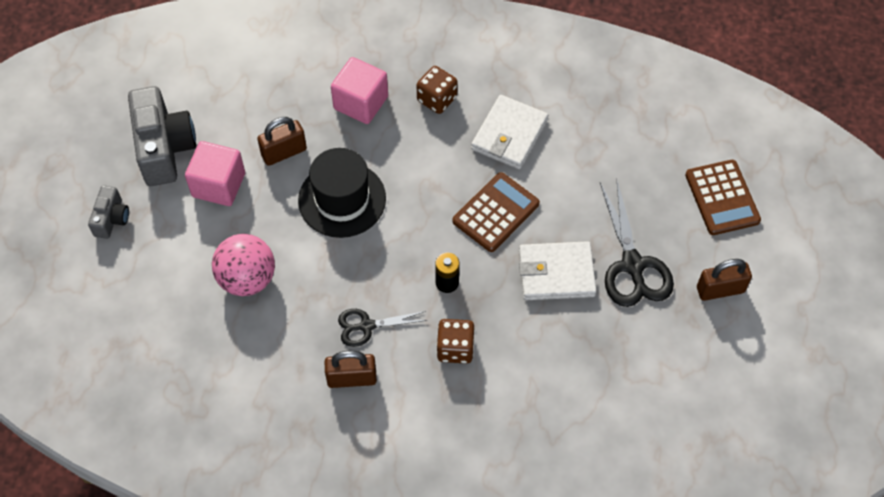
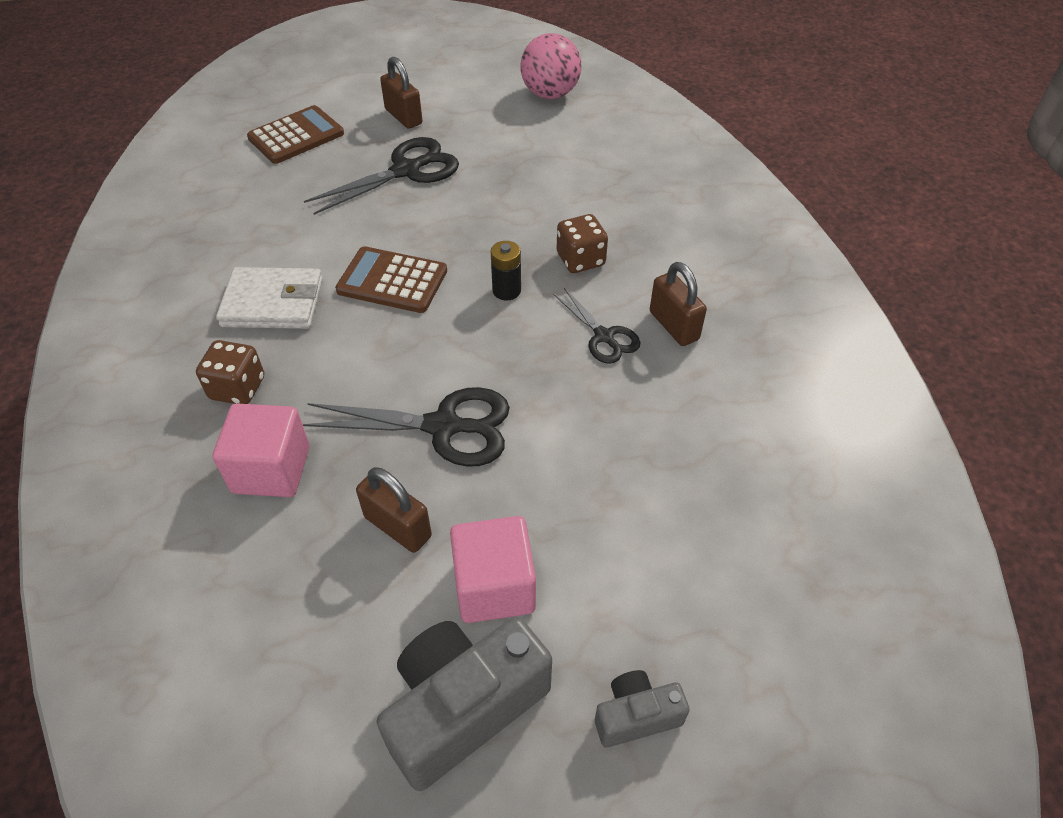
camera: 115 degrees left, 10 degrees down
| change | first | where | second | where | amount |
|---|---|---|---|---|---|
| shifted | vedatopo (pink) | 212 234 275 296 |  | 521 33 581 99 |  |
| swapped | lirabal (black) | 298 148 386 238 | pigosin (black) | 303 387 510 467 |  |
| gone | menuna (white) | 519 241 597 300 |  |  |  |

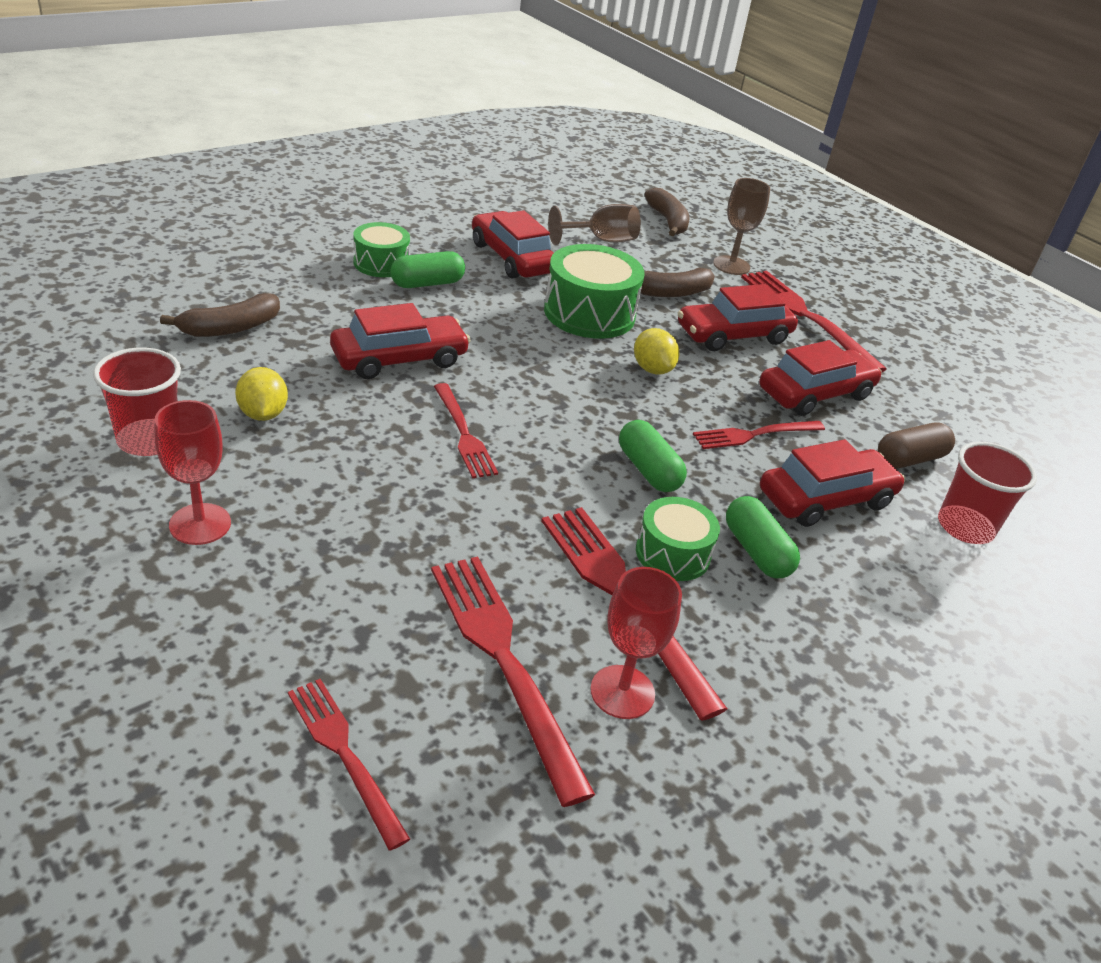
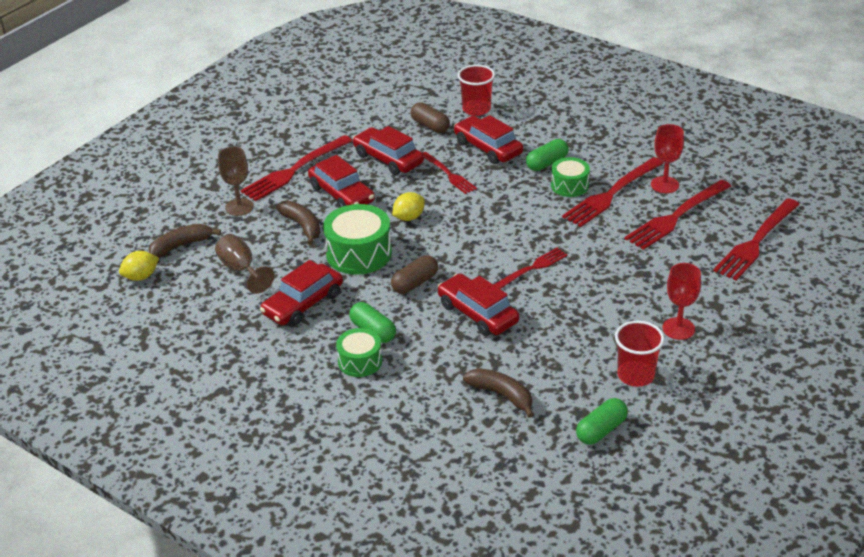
camera: 100 degrees left, 0 degrees up
| change | first | where | second | where | amount |
|---|---|---|---|---|---|
| shifted | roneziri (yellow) | 235 367 288 421 |  | 119 251 159 281 |  |
| scaled | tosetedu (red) | 288 679 410 851 |  | 713 198 800 281 | x1.65 |
| shifted | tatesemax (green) | 619 420 687 492 |  | 576 398 628 445 |  |
| new |  |  | tatesemax (brown) | 391 255 438 294 |  |

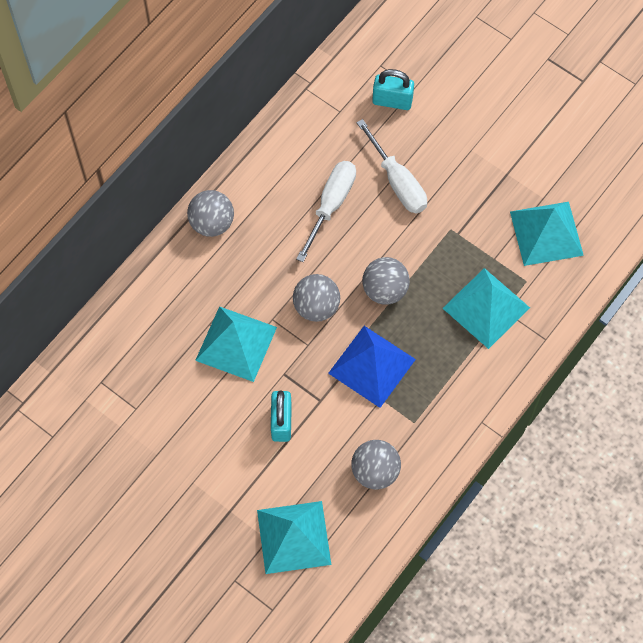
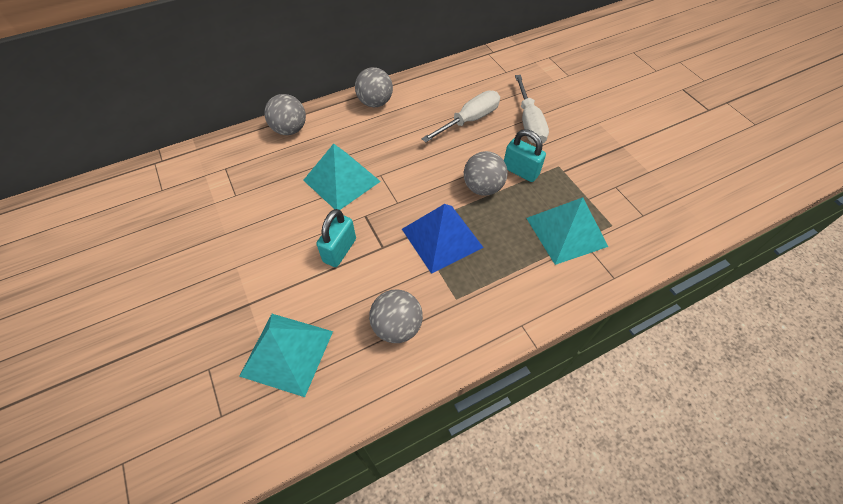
camera: 25 degrees right, 10 degrees down
| change | first | where | second | where | amount |
|---|---|---|---|---|---|
| shifted | vedatopo (grey) | 293 274 340 322 |  | 264 94 306 135 |  |
| shifted | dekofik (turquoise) | 372 69 414 110 |  | 504 129 546 182 |  |
| gone | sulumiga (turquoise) | 510 202 584 266 |  |  |  |

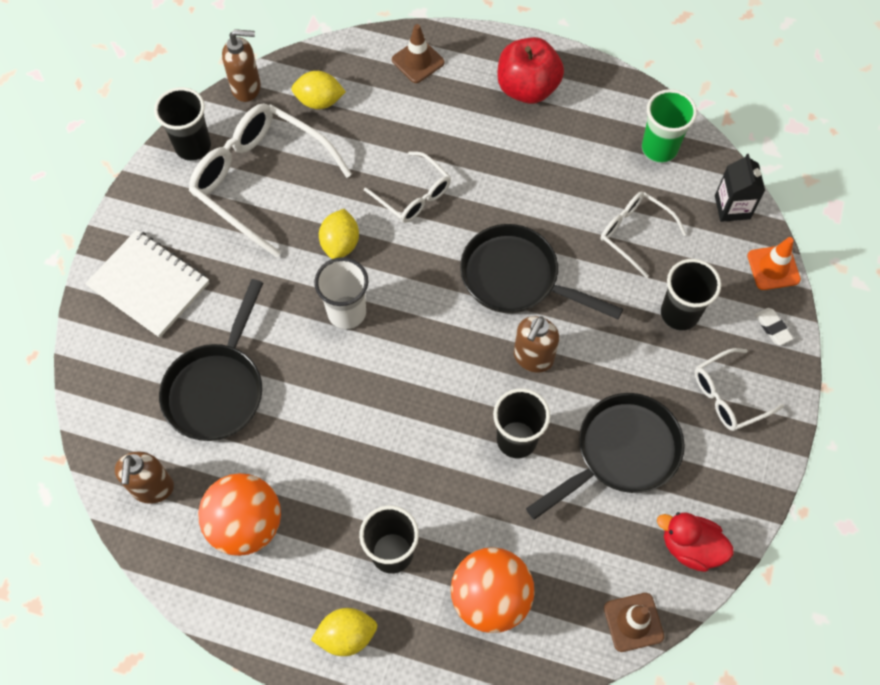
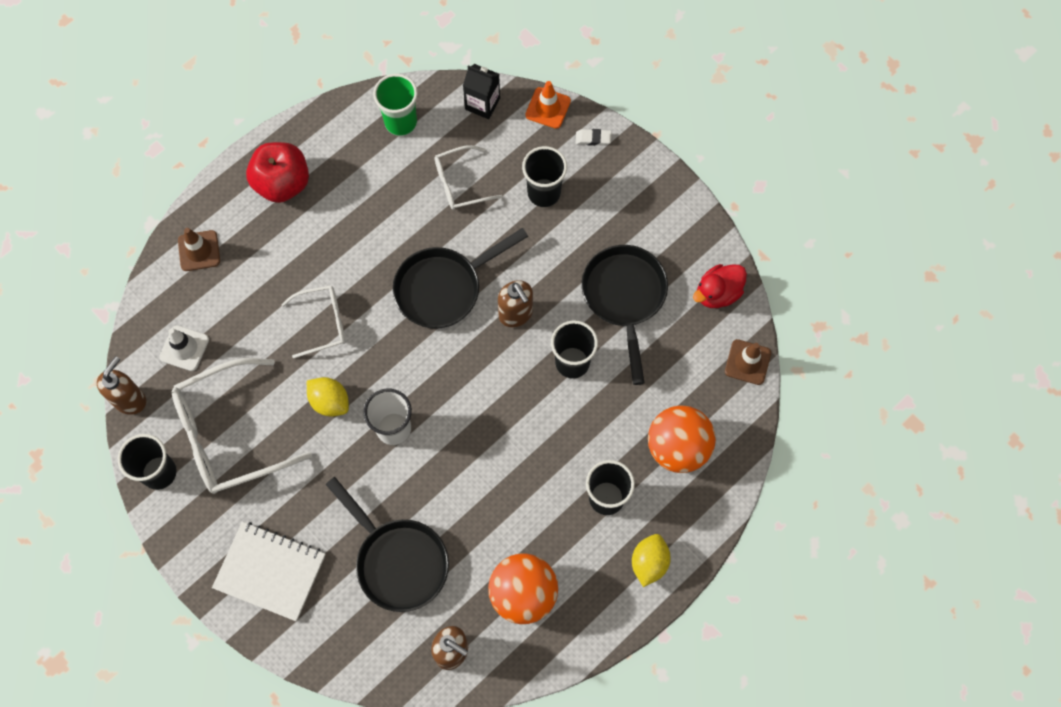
camera: 60 degrees left, 5 degrees up
| change | first | where | second | where | amount |
|---|---|---|---|---|---|
| rotated | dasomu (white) | 85 230 209 338 |  | 212 521 325 621 | 45 degrees clockwise |
| swapped | roneziri (yellow) | 291 71 346 109 | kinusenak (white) | 159 325 209 371 |  |
| gone | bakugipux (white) | 695 348 784 431 |  |  |  |

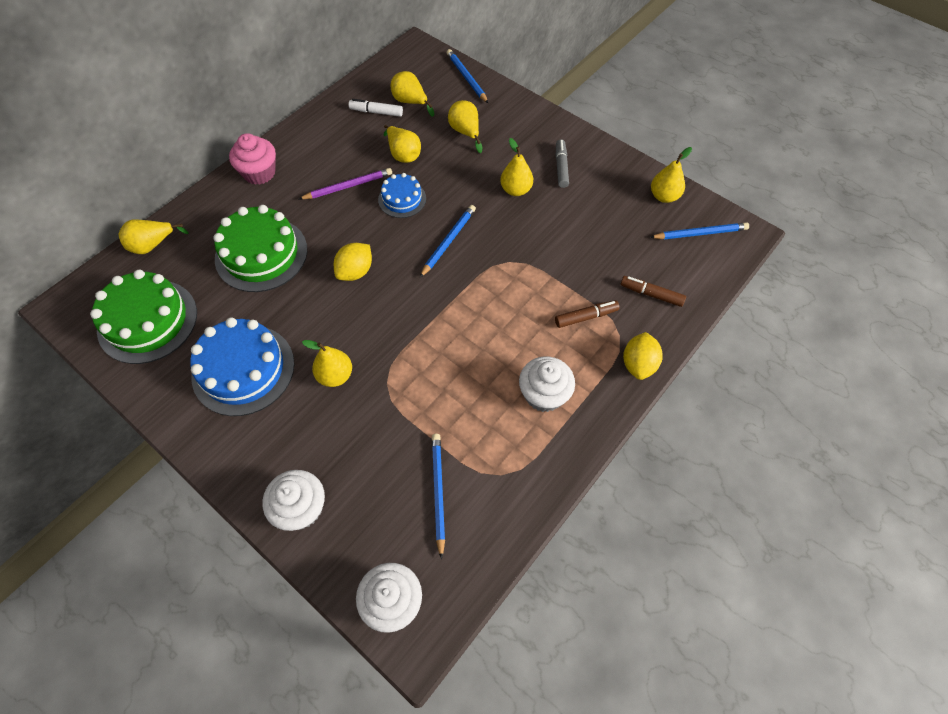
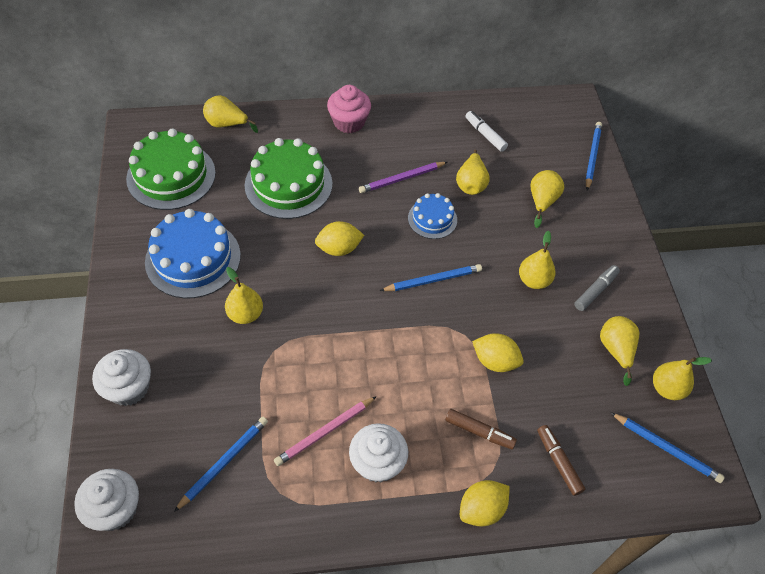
camera: 40 degrees right, 5 degrees down
| change | first | where | second | where | amount |
|---|---|---|---|---|---|
| rotated | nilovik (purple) | 299 168 392 199 |  | 359 162 447 193 | 135 degrees clockwise |
| shifted | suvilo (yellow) | 391 71 434 117 |  | 600 316 639 386 |  |
| new |  |  | nilovik (pink) | 274 396 377 466 |  |
| new |  |  | roneziri (yellow) | 472 333 524 372 |  |

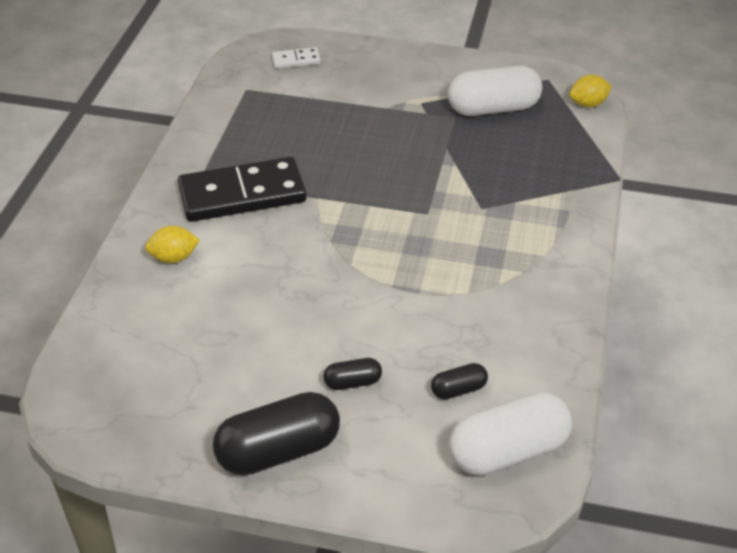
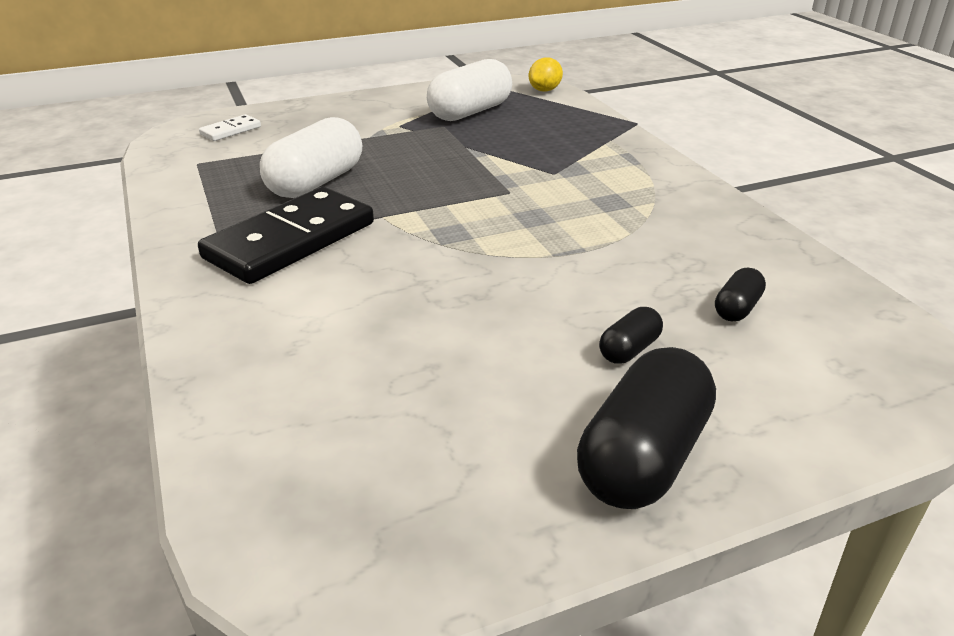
camera: 35 degrees left, 10 degrees down
| change | first | where | second | where | amount |
|---|---|---|---|---|---|
| gone | roneziri (yellow) | 145 226 200 263 |  |  |  |
| shifted | tatesemax (white) | 449 392 572 476 |  | 260 117 362 198 |  |

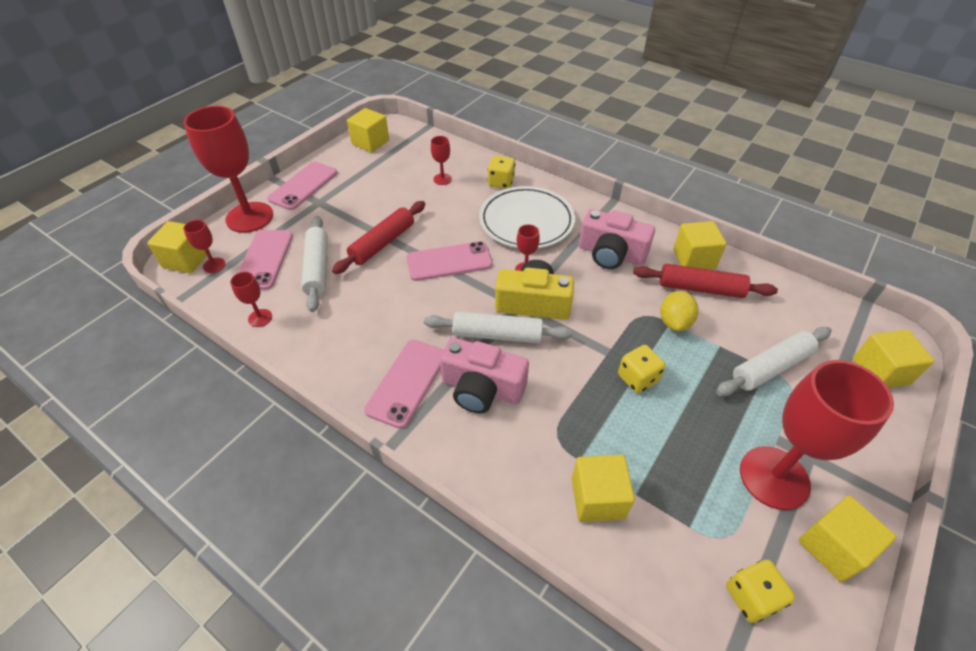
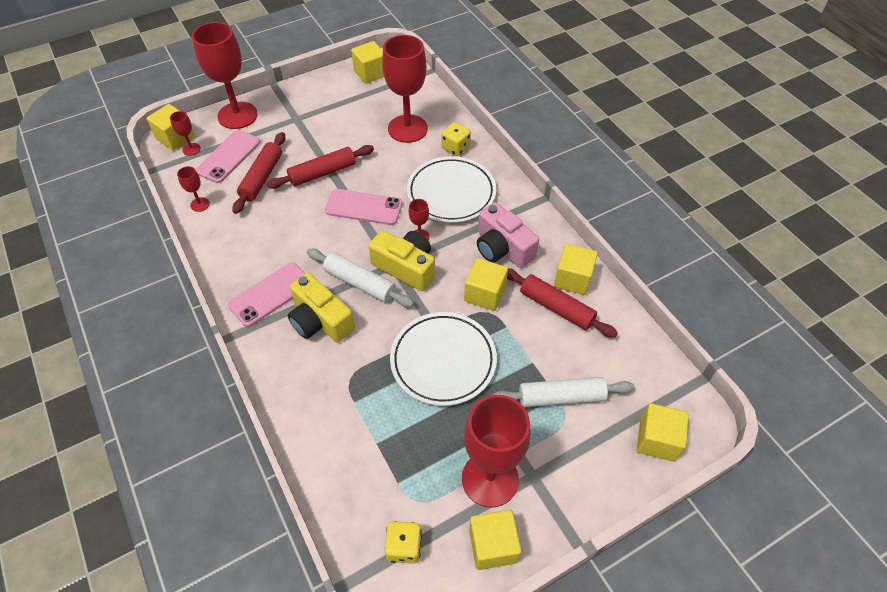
camera: 25 degrees right, 5 degrees up
| change | first | where | second | where | amount |
|---|---|---|---|---|---|
| gone | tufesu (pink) | 267 162 337 210 |  |  |  |
| repainted | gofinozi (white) | 301 216 328 312 | gofinozi (red) | 232 132 285 214 |  |
| scaled | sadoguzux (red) | 431 136 452 185 |  | 382 35 428 143 | x2.32 |
| repainted | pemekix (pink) | 440 338 529 413 | pemekix (yellow) | 288 272 355 343 |  |
| shifted | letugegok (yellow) | 572 455 635 522 |  | 464 258 508 311 |  |
| swapped | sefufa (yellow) | 618 345 666 393 | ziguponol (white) | 390 312 497 406 |  |
| gone | roneziri (yellow) | 660 291 699 331 |  |  |  |

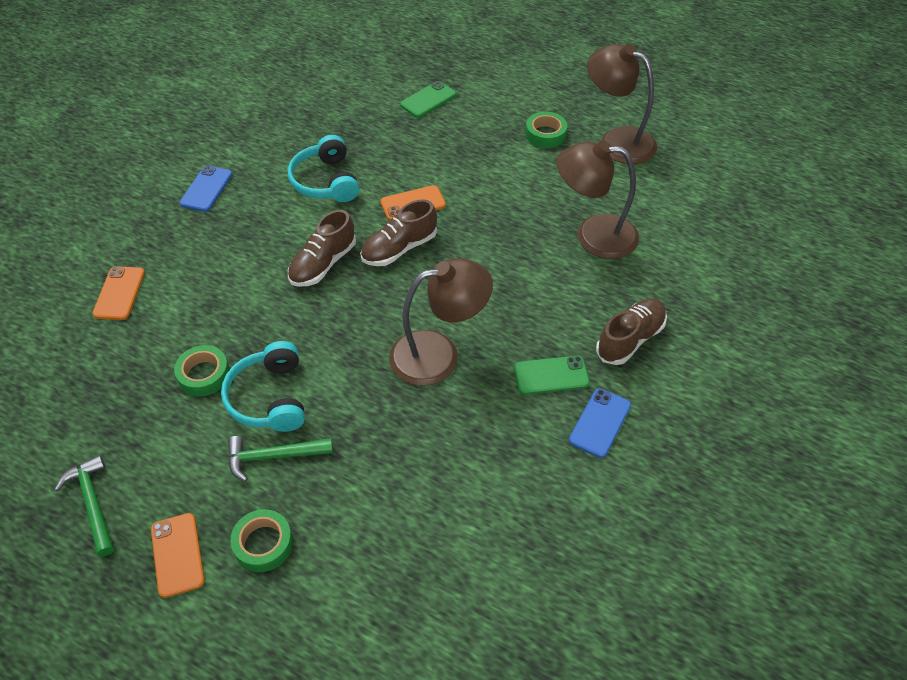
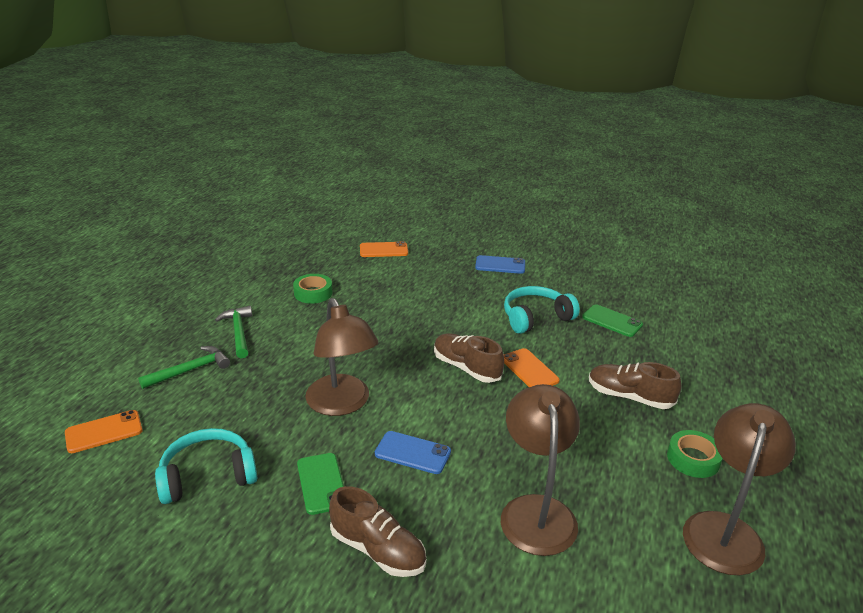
camera: 80 degrees right, 20 degrees down
| change | first | where | second | where | amount |
|---|---|---|---|---|---|
| shifted | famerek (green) | 55 455 114 557 |  | 138 346 230 389 |  |
| shifted | tufesu (orange) | 151 513 205 598 |  | 65 410 142 453 |  |
| shifted | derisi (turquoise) | 221 341 305 432 |  | 155 428 257 504 |  |
| gone | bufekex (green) | 230 509 293 572 |  |  |  |
| shifted | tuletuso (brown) | 288 210 356 287 |  | 589 362 681 409 |  |
| shifted | tufesu (green) | 400 81 456 118 |  | 582 304 643 337 |  |
| shifted | tufesu (blue) | 569 388 631 458 |  | 375 431 451 474 |  |

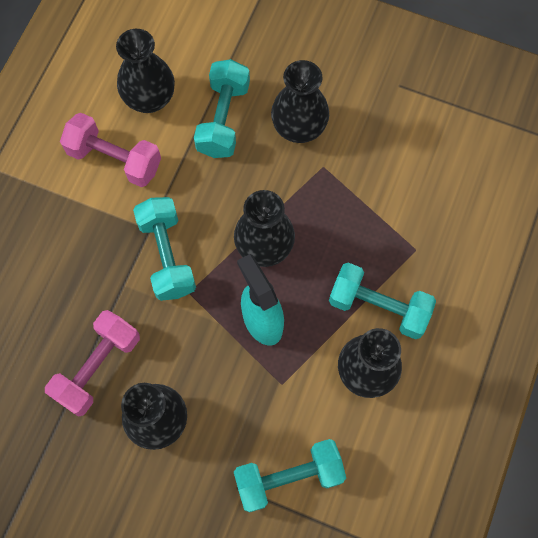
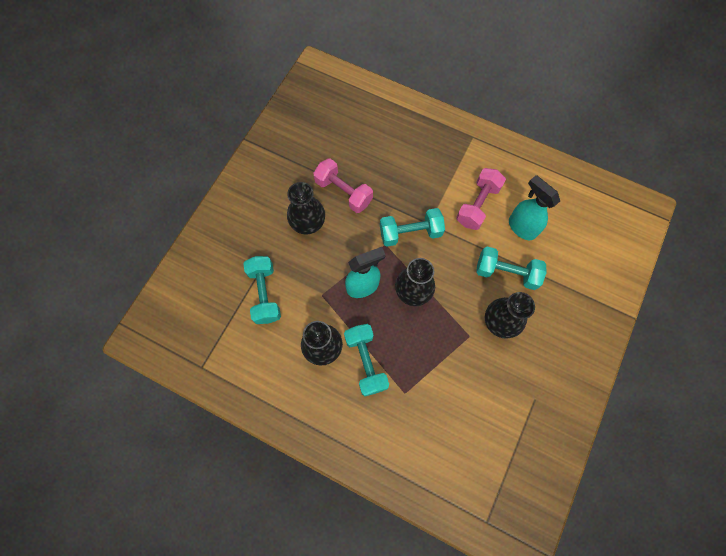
camera: 95 degrees right, 0 degrees up
| change | first | where | second | where | amount |
|---|---|---|---|---|---|
| swapped | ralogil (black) | 116 29 175 113 | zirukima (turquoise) | 509 175 560 240 |  |
| rotated | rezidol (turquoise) | 329 263 436 339 |  | 344 324 389 396 | 45 degrees counterclockwise |

